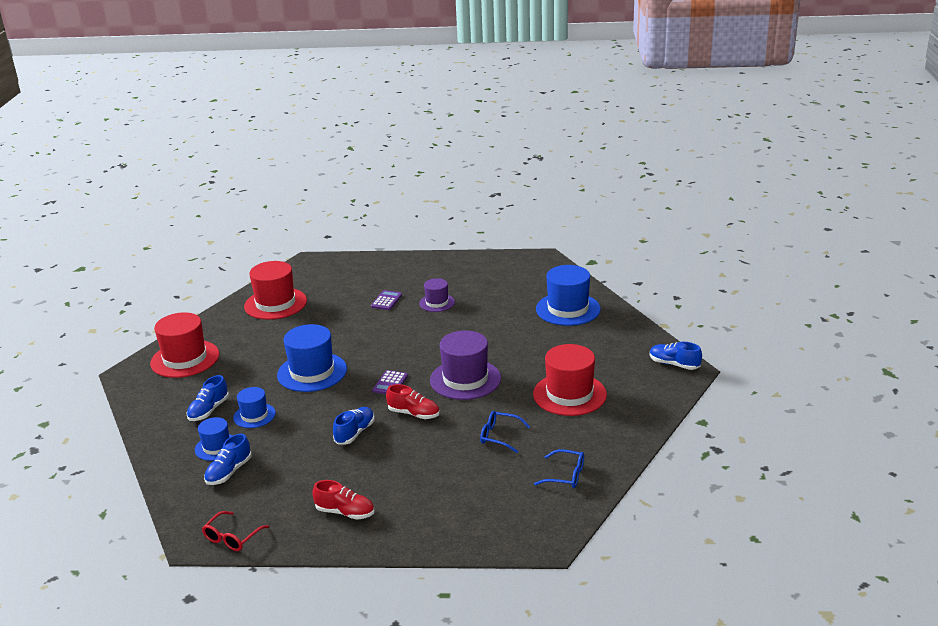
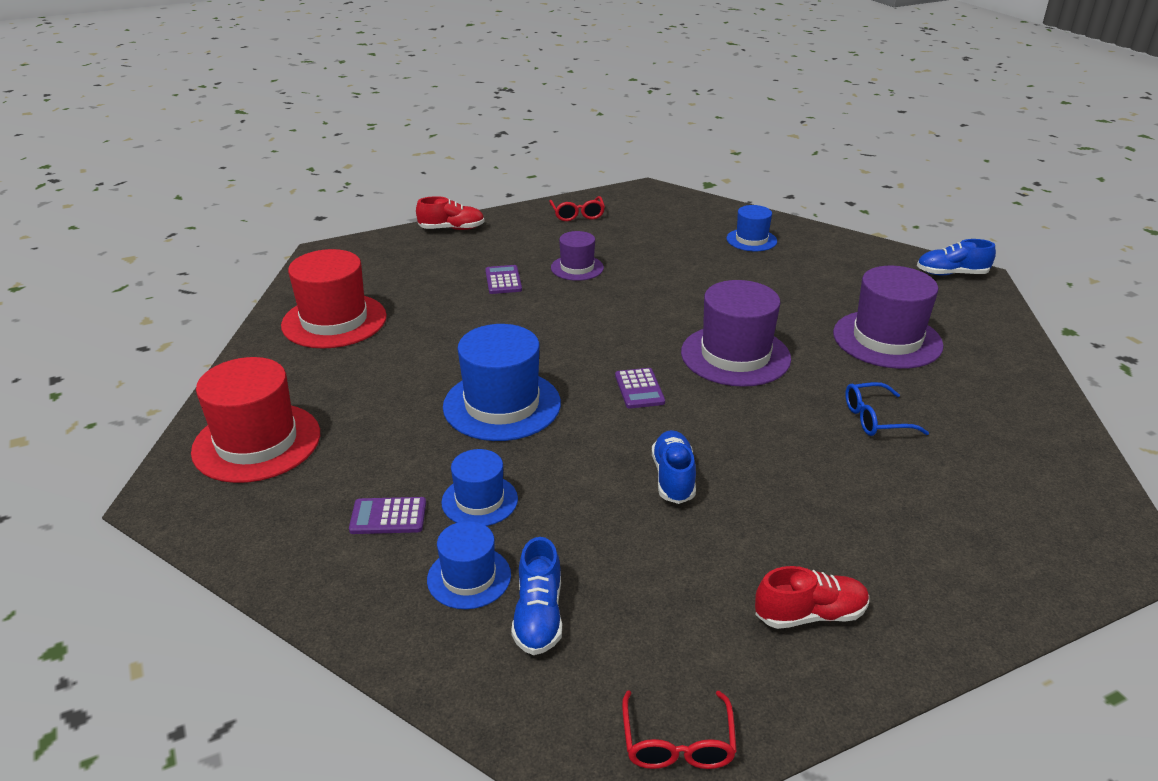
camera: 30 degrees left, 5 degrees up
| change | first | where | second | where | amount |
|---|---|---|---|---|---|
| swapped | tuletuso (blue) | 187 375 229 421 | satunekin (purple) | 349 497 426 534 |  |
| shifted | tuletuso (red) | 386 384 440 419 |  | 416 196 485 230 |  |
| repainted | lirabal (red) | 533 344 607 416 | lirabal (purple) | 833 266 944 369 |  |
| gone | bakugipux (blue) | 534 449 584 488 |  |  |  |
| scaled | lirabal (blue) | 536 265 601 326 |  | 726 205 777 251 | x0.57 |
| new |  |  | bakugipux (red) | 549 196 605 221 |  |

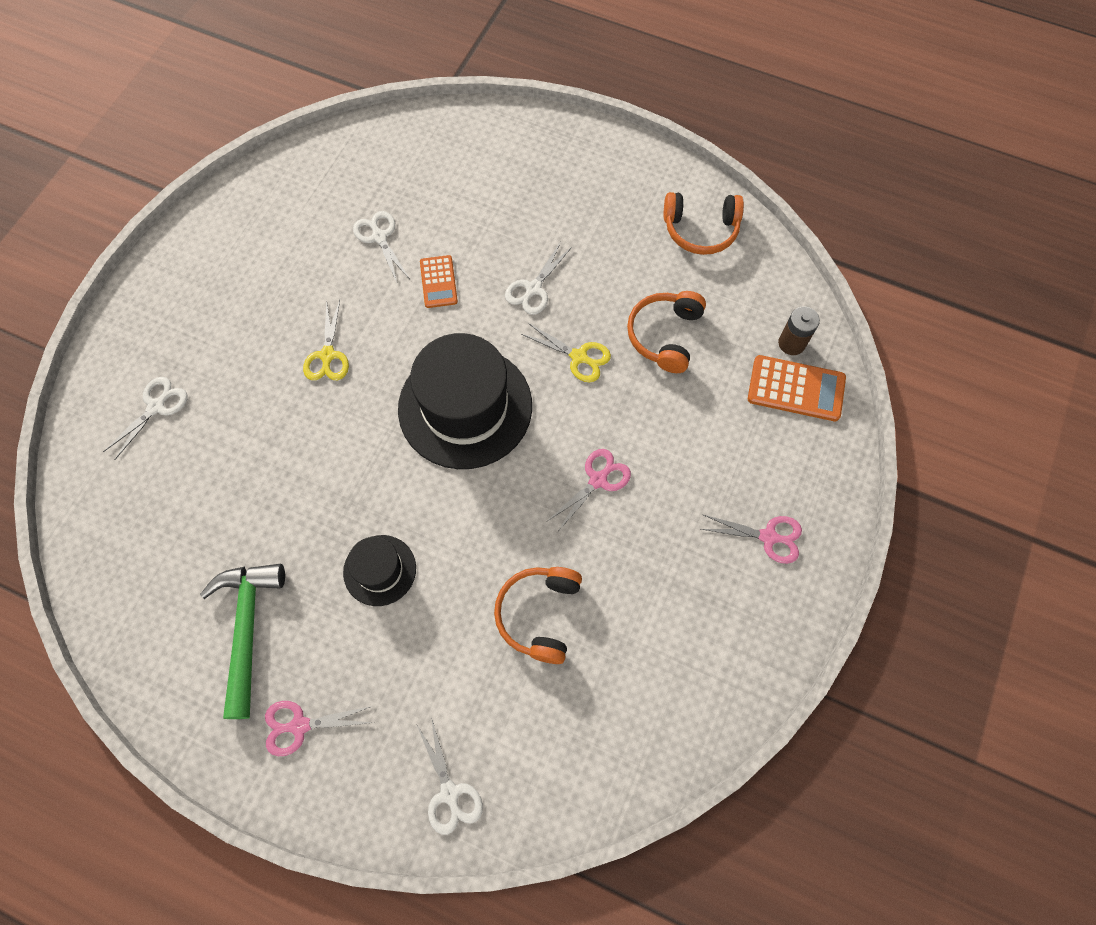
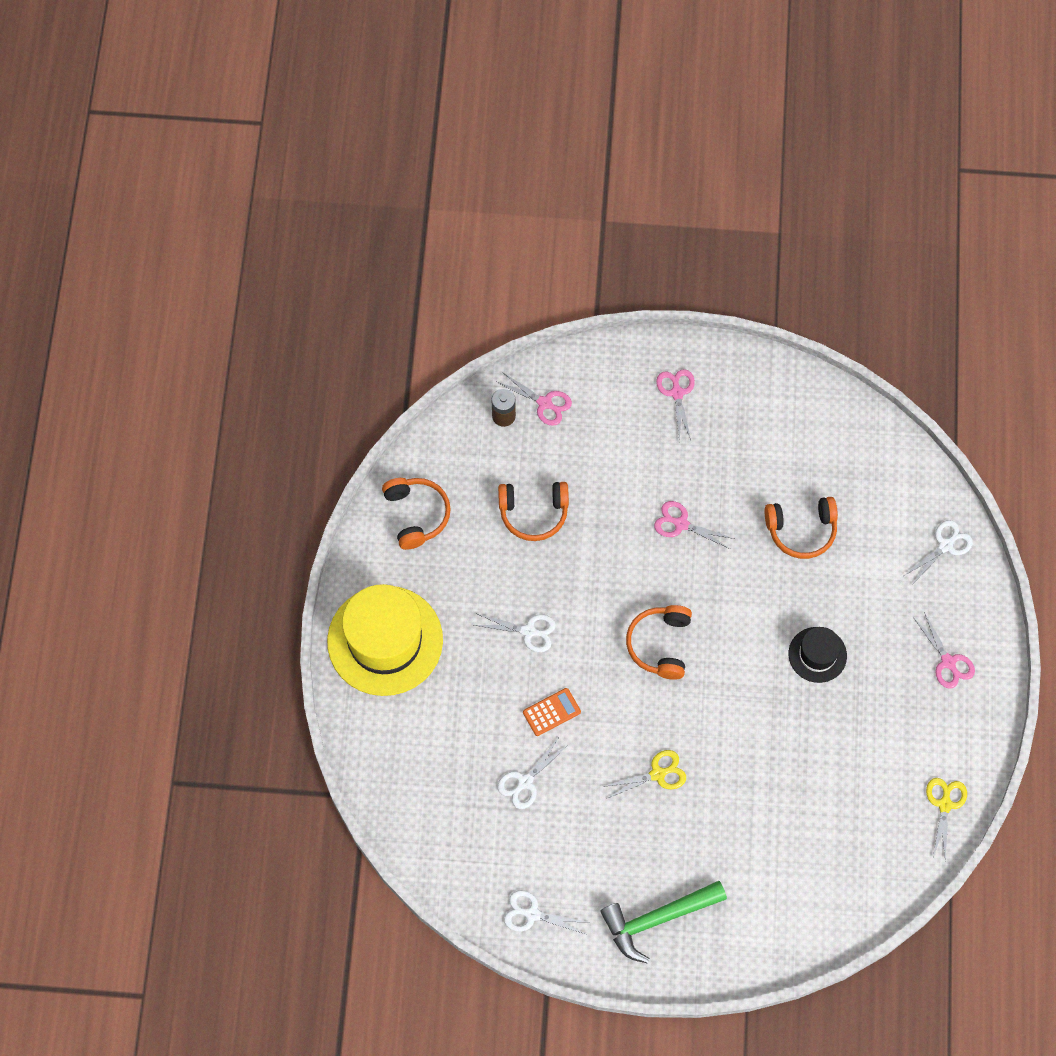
camera: 110 degrees left, 0 degrees up
| change | first | where | second | where | amount |
|---|---|---|---|---|---|
| shifted | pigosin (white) | 103 377 187 460 |  | 504 890 591 935 |  |
| shifted | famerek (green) | 200 564 285 719 |  | 600 881 727 963 |  |
| swapped | lirabal (black) | 398 333 532 469 | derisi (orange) | 626 605 692 680 |  |
| shifted | pigosin (yellow) | 521 323 611 382 |  | 926 778 967 861 |  |
| swapped | satunekin (orange) | 748 355 846 421 | pigosin (pink) | 497 372 572 426 |  |
| new |  |  | lirabal (yellow) | 327 584 443 696 |  |

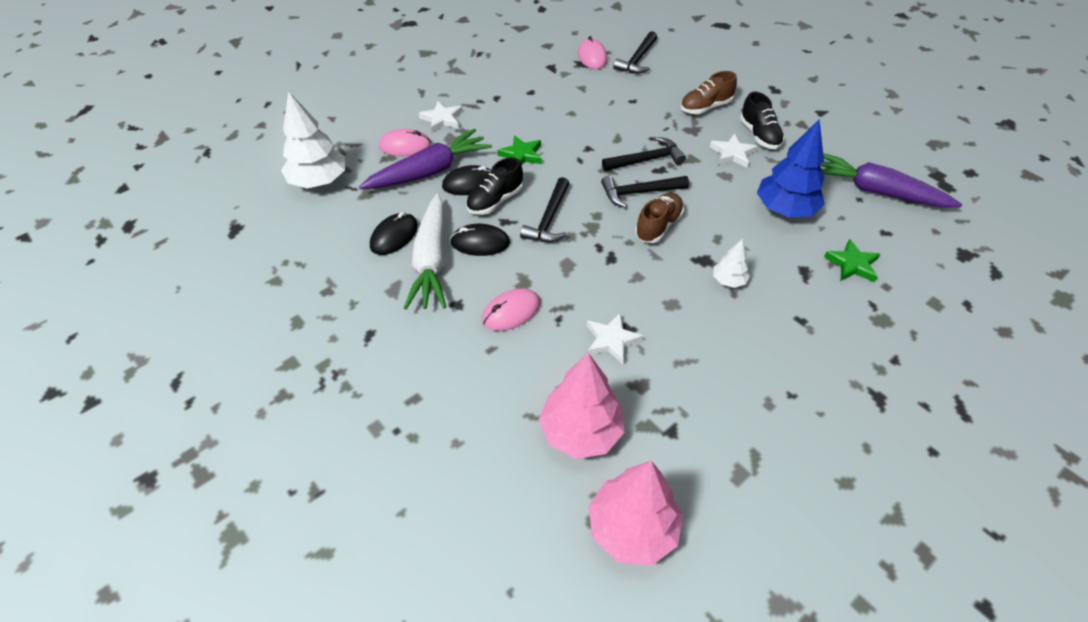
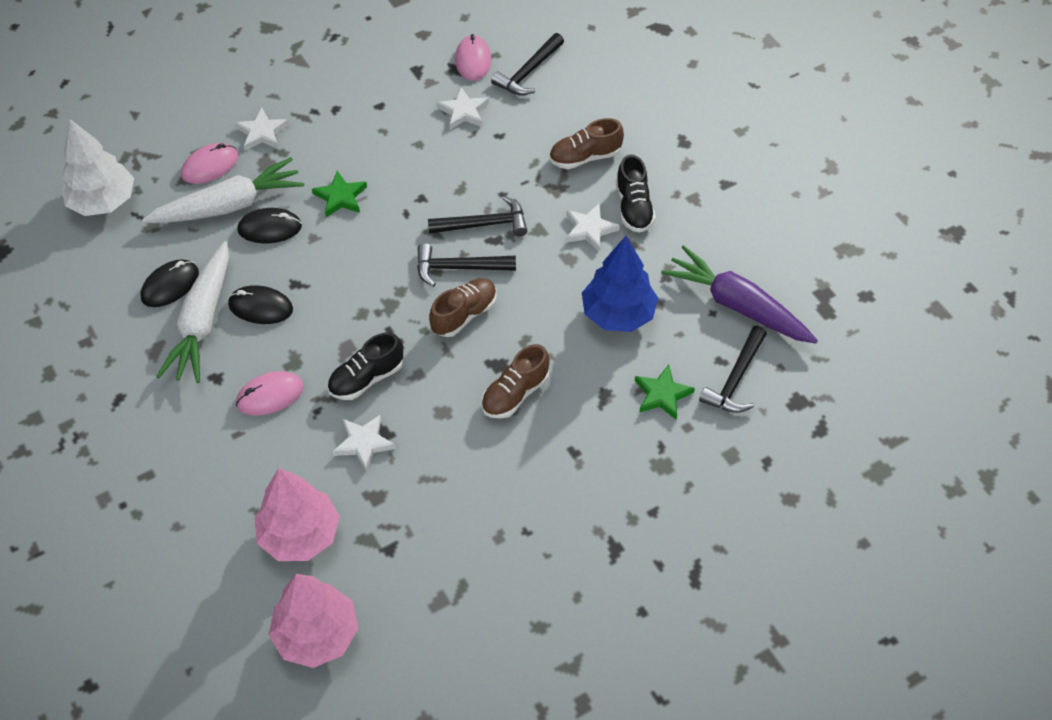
camera: 10 degrees right, 5 degrees up
| change | first | where | second | where | amount |
|---|---|---|---|---|---|
| repainted | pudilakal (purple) | 359 129 492 189 | pudilakal (white) | 142 157 304 223 |  |
| rotated | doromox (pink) | 379 129 431 156 |  | 181 143 238 184 | 45 degrees counterclockwise |
| shifted | tuletuso (black) | 466 157 523 215 |  | 327 332 403 400 |  |
| shifted | famerek (black) | 520 177 570 242 |  | 699 326 767 413 |  |
| swapped | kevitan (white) | 713 239 750 288 | tuletuso (brown) | 482 344 550 419 |  |
| new |  |  | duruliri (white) | 437 87 489 130 |  |

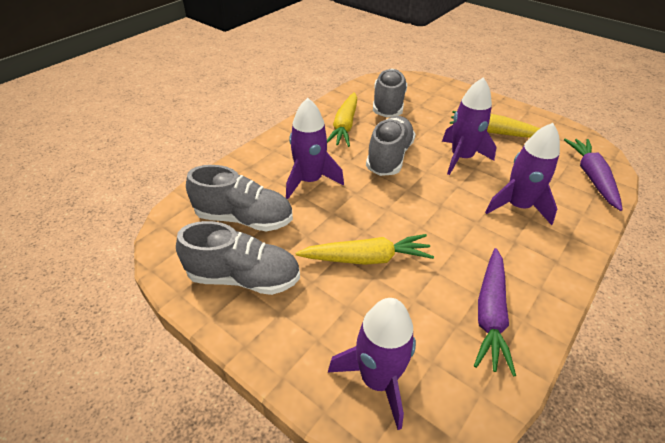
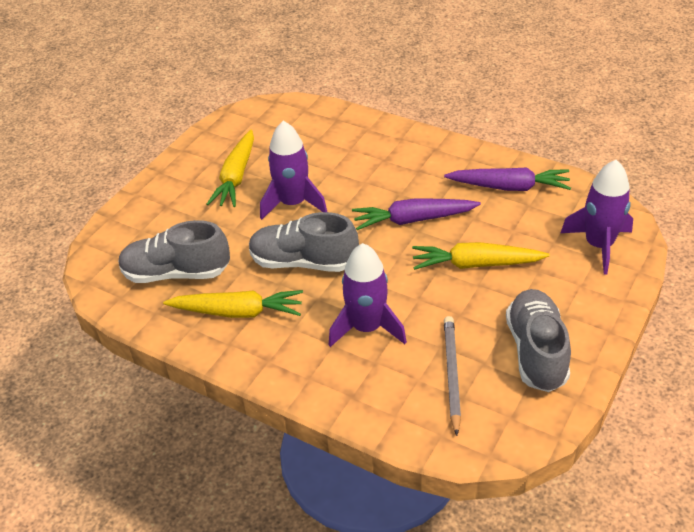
camera: 95 degrees left, 0 degrees up
| change | first | where | second | where | amount |
|---|---|---|---|---|---|
| swapped | tuletuso (grey) | 186 165 293 231 | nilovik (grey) | 444 316 461 436 |  |
| rotated | pudilakal (yellow) | 296 234 434 265 |  | 412 242 550 270 | 75 degrees counterclockwise |
| gone | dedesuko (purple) | 485 123 560 225 |  |  |  |
| shifted | pudilakal (purple) | 564 139 623 211 |  | 352 198 481 230 |  |

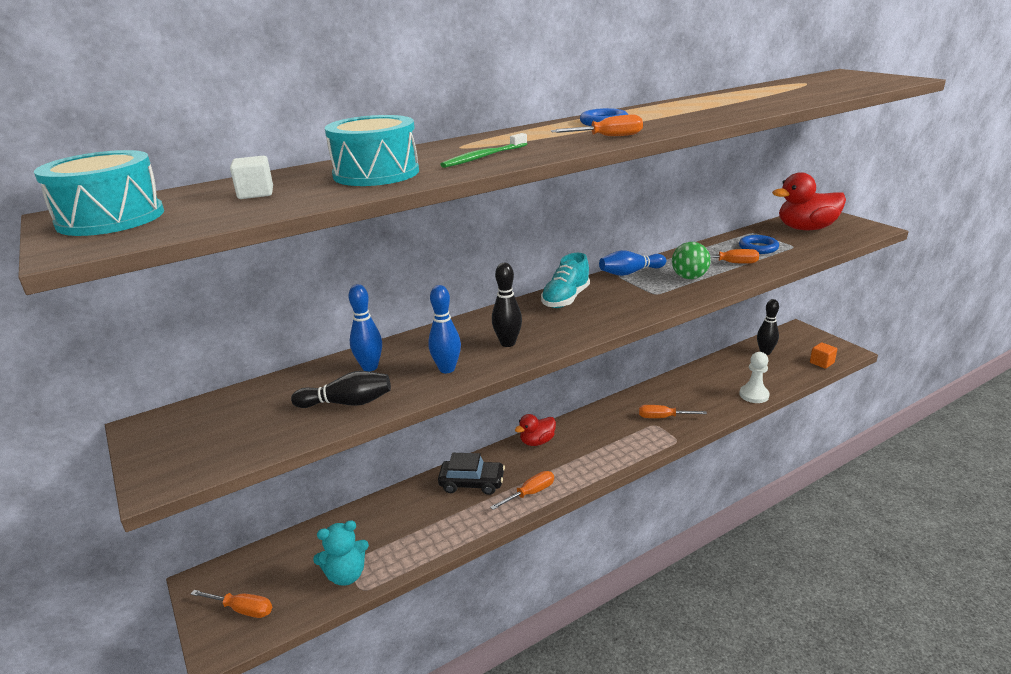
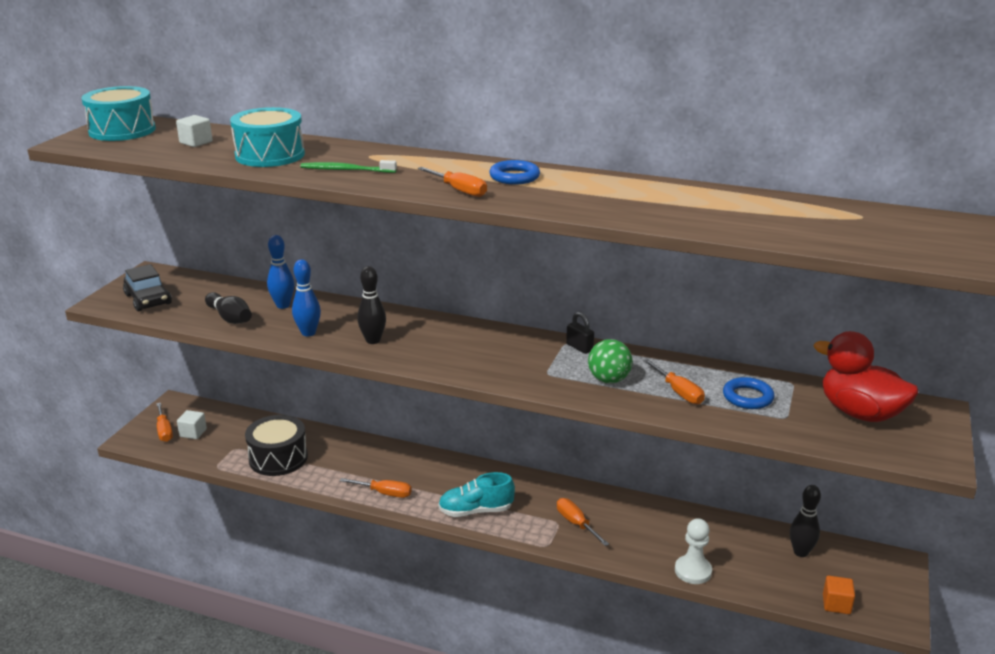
camera: 50 degrees right, 0 degrees up
| change | first | where | second | where | amount |
|---|---|---|---|---|---|
| gone | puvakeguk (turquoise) | 313 521 369 586 |  |  |  |
| shifted | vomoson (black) | 438 453 505 495 |  | 123 264 172 311 |  |
| gone | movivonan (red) | 515 414 556 446 |  |  |  |
| shifted | tuletuso (turquoise) | 541 253 590 308 |  | 438 472 515 517 |  |
| swapped | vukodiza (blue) | 599 250 666 276 | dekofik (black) | 566 312 594 354 |  |
| new |  |  | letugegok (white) | 177 410 207 439 |  |
| new |  |  | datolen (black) | 245 415 308 476 |  |

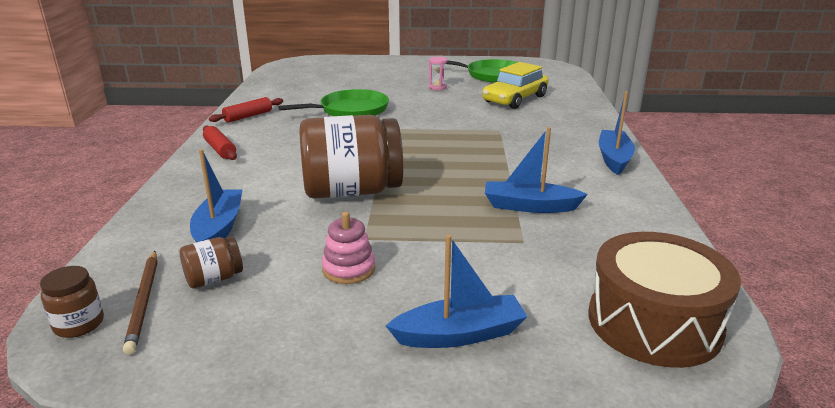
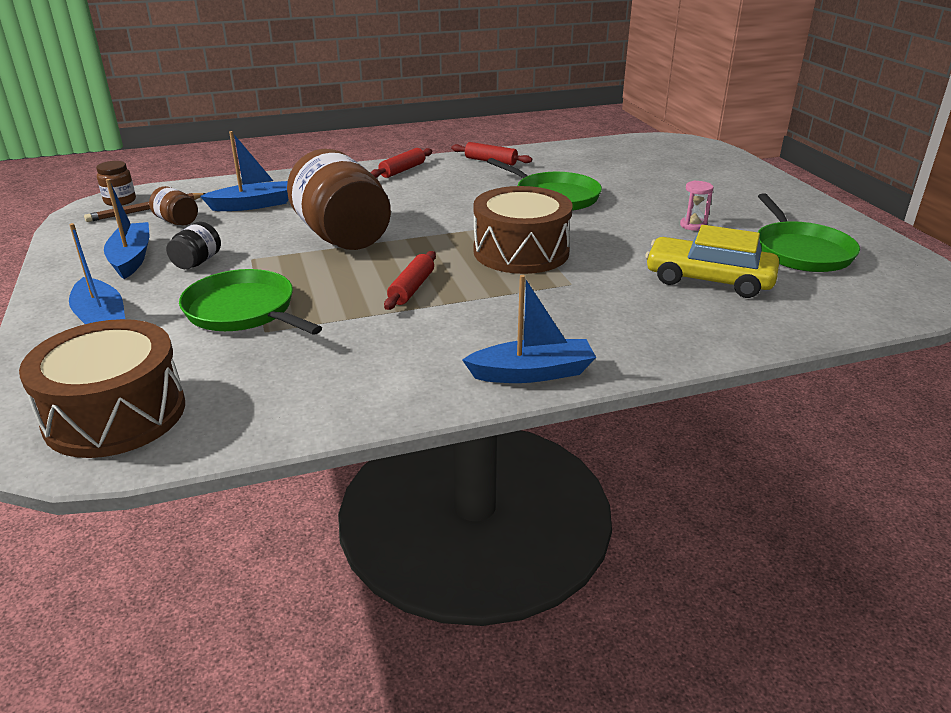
camera: 70 degrees right, 5 degrees up
| change | first | where | second | where | amount |
|---|---|---|---|---|---|
| swapped | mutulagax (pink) | 322 212 375 284 | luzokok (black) | 166 222 221 269 |  |
| shifted | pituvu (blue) | 485 127 588 213 |  | 104 179 149 279 |  |
| new |  |  | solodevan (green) | 179 269 322 335 |  |
| new |  |  | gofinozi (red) | 384 251 436 310 |  |
| new |  |  | datolen (brown) | 473 186 573 274 |  |

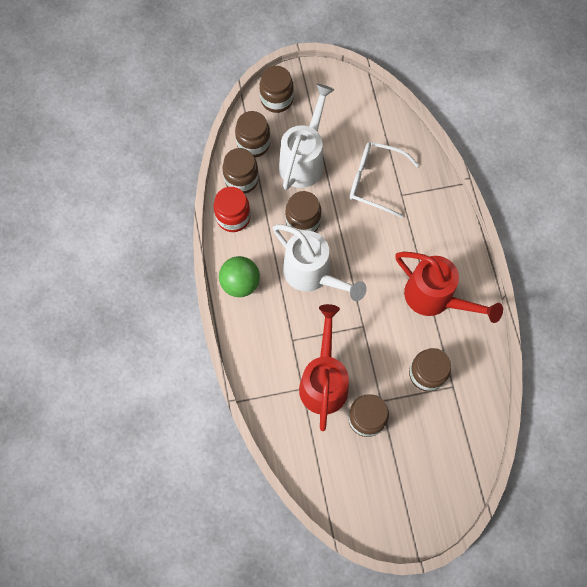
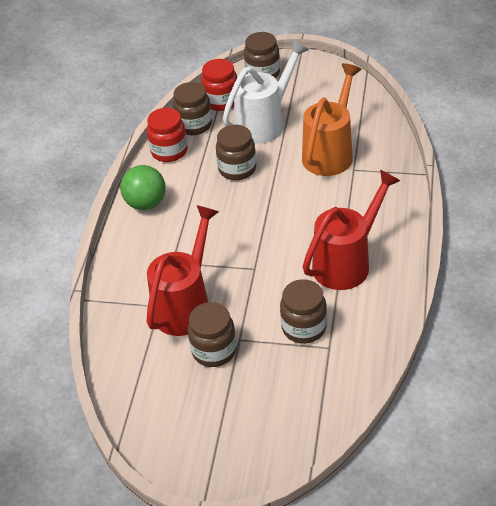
camera: 25 degrees right, 25 degrees down
| change | first | where | second | where | amount |
|---|---|---|---|---|---|
| repainted | luzokok (brown) | 235 111 270 158 | luzokok (red) | 201 59 237 111 |  |
| gone | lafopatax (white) | 273 224 367 301 |  |  |  |
| swapped | bakugipux (white) | 350 142 419 218 | lafopatax (orange) | 302 63 362 176 |  |
| rotated | lafopatax (red) | 395 252 503 323 |  | 303 169 400 290 | 105 degrees counterclockwise |

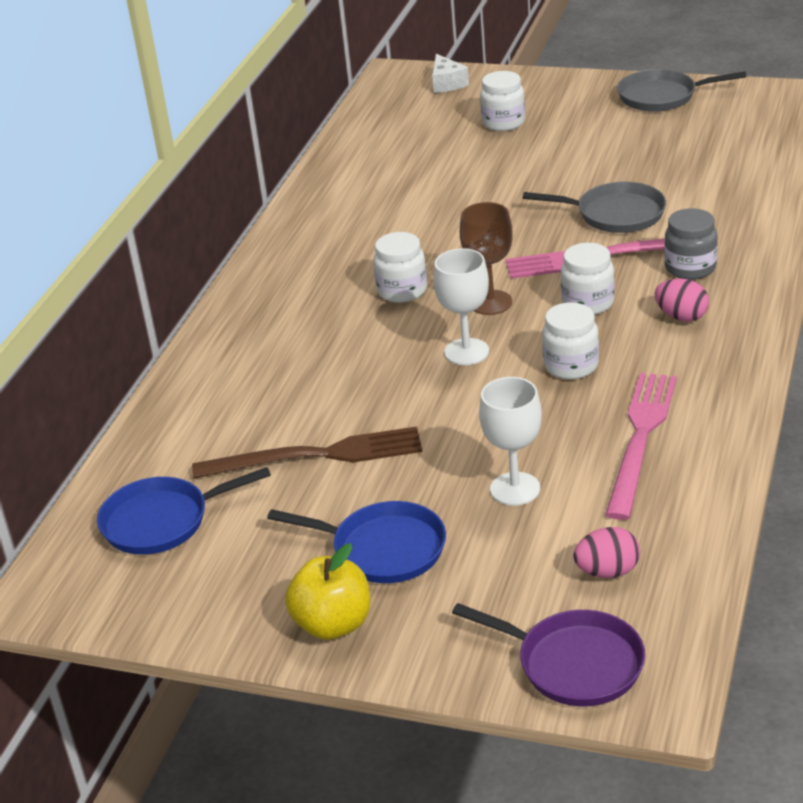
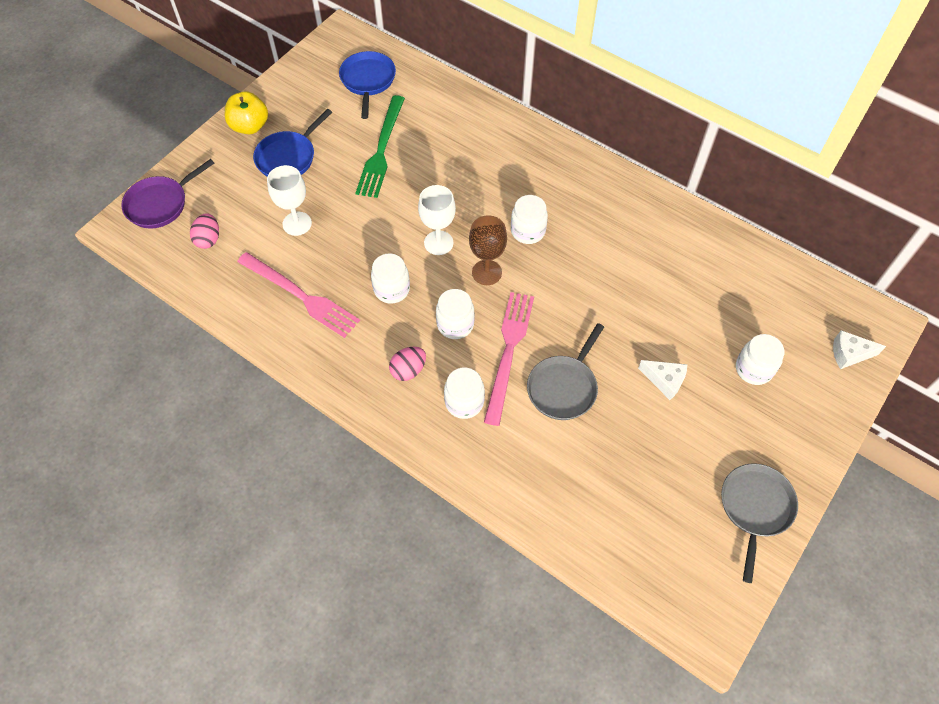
camera: 105 degrees right, 25 degrees up
| change | first | where | second | where | amount |
|---|---|---|---|---|---|
| repainted | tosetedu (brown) | 192 426 422 479 | tosetedu (green) | 356 95 405 198 |  |
| repainted | luzokok (grey) | 664 208 718 280 | luzokok (white) | 444 368 485 419 |  |
| new |  |  | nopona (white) | 638 360 687 400 |  |

